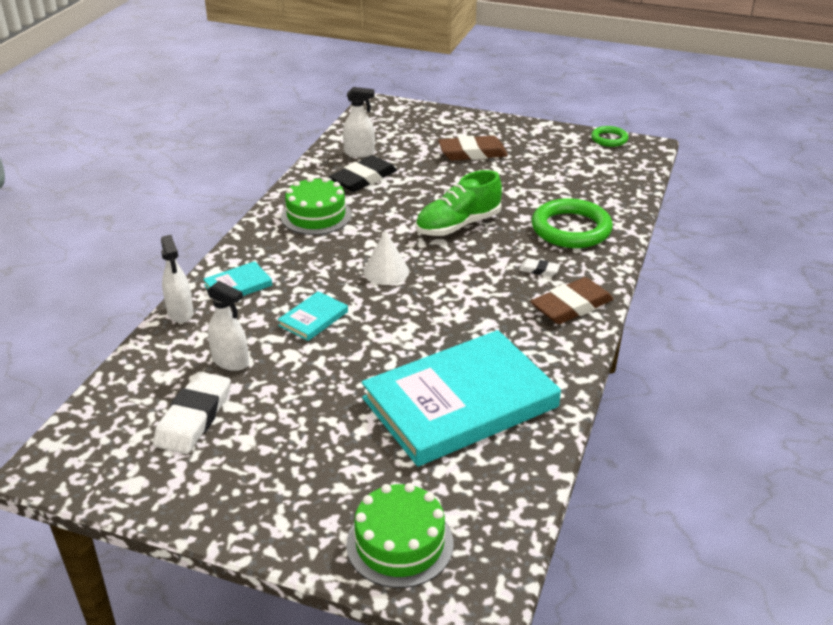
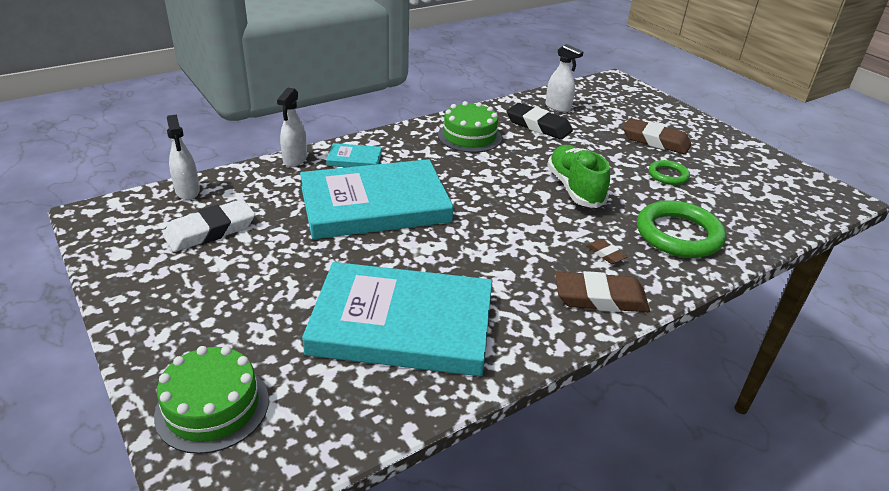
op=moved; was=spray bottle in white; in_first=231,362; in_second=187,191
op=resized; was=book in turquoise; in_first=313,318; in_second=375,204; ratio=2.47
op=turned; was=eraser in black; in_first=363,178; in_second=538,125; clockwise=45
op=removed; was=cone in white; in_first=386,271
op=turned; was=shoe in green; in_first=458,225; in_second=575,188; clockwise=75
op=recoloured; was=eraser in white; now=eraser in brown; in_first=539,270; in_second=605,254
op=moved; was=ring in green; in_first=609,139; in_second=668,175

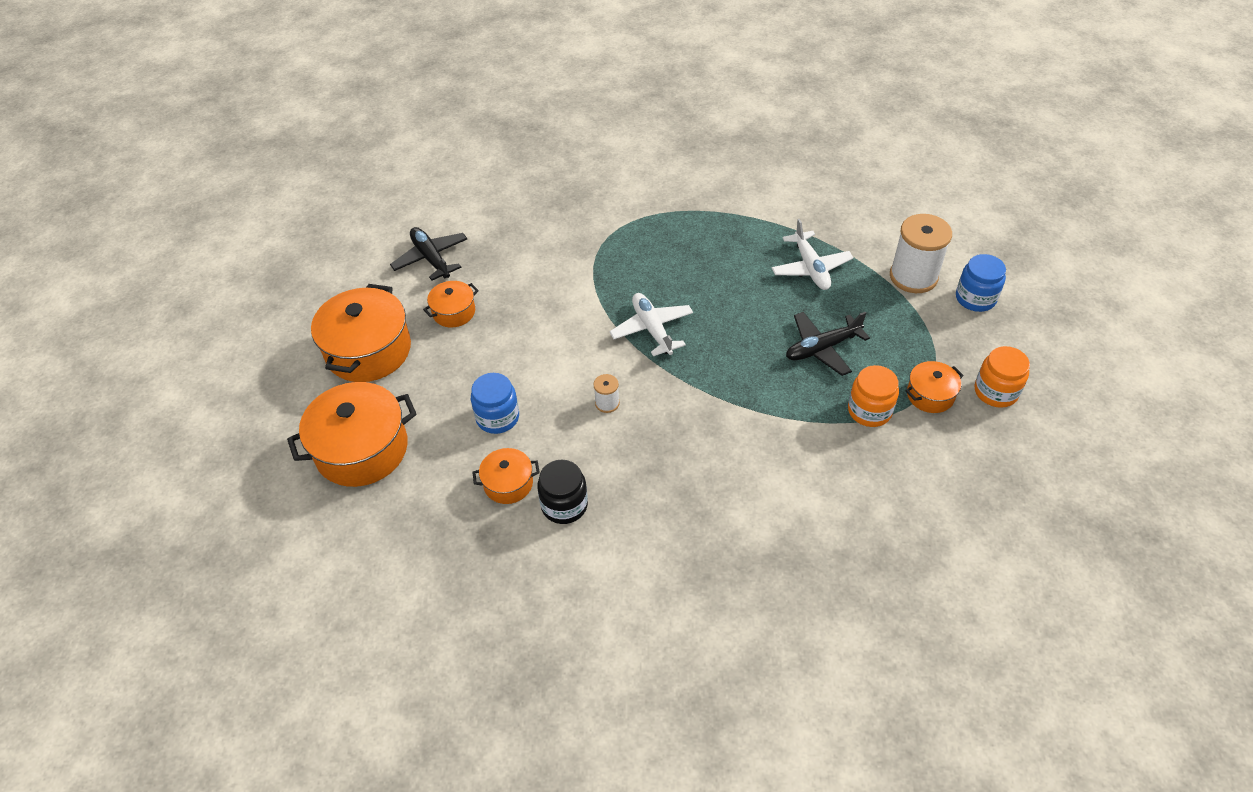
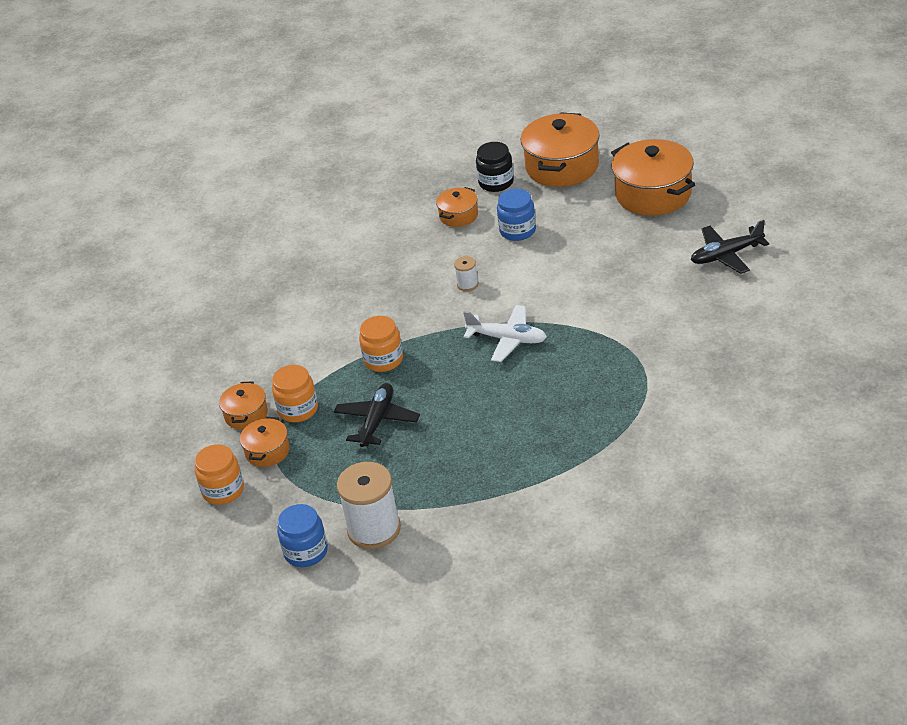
op=turned; was=plane in black; in_first=431,258; in_second=726,255; clockwise=150
op=moved; was=pot in orange; in_first=454,312; in_second=246,415
op=moved; was=jar in black; in_first=564,505; in_second=496,182
op=removed; was=plane in white; in_first=810,268
op=added; now=jar in orange; in_second=383,360

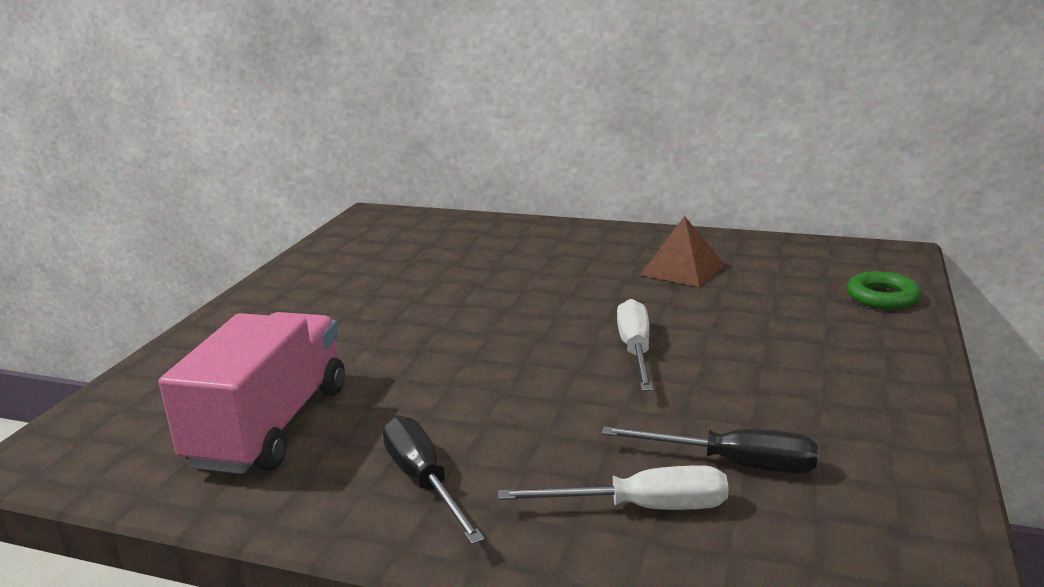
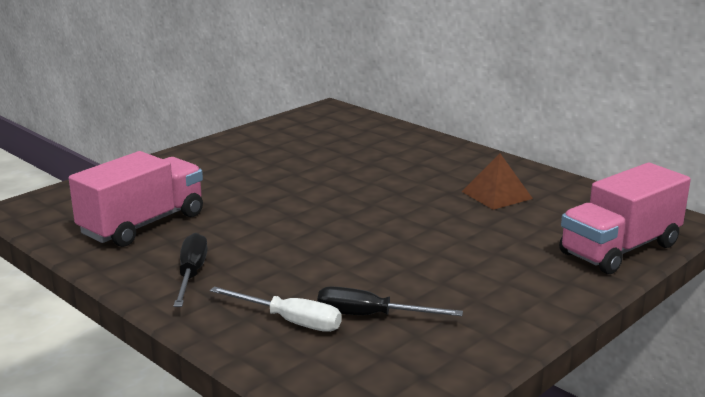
op=turned; was=screwdriver in black; in_first=733,463; in_second=371,316; clockwise=150
op=removed; was=screwdriver in white; in_first=635,350
op=replaced; was=ring in green; now=truck in pink; in_first=882,297; in_second=620,249

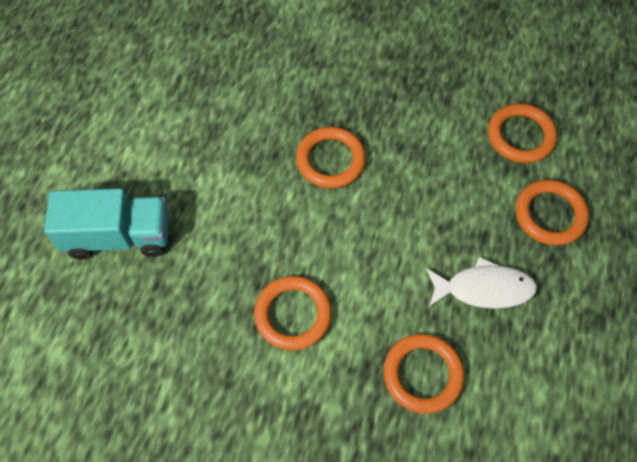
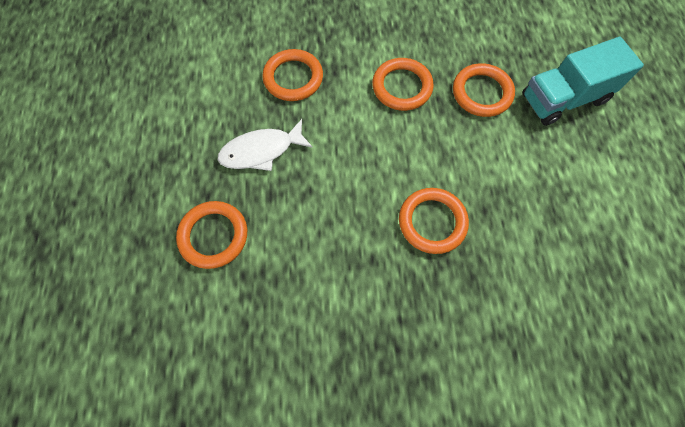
op=moved; was=ring in orange; in_first=520,136; in_second=481,93

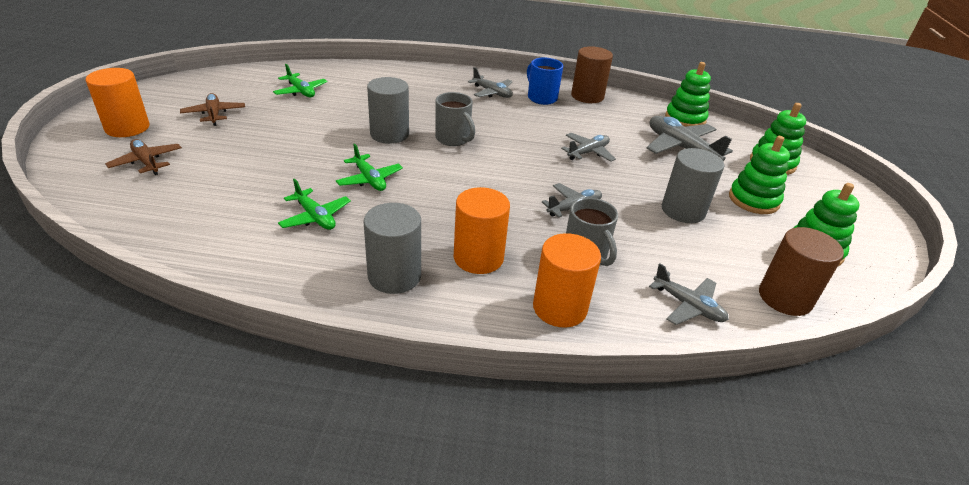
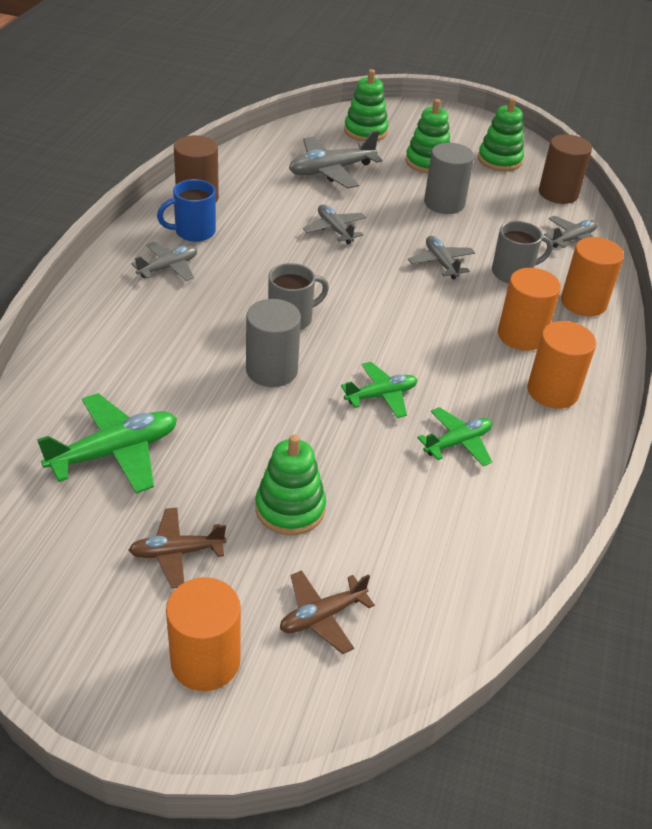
op=resized; was=plane in green; in_first=301,91; in_second=115,452; ratio=1.6
op=recoloured; was=cylinder in grey; now=cylinder in orange; in_first=394,276; in_second=552,391
op=moved; was=stacking toy in green; in_first=685,119; in_second=290,508

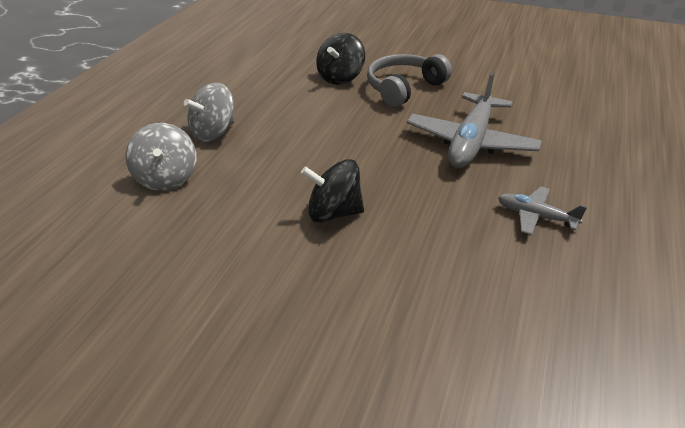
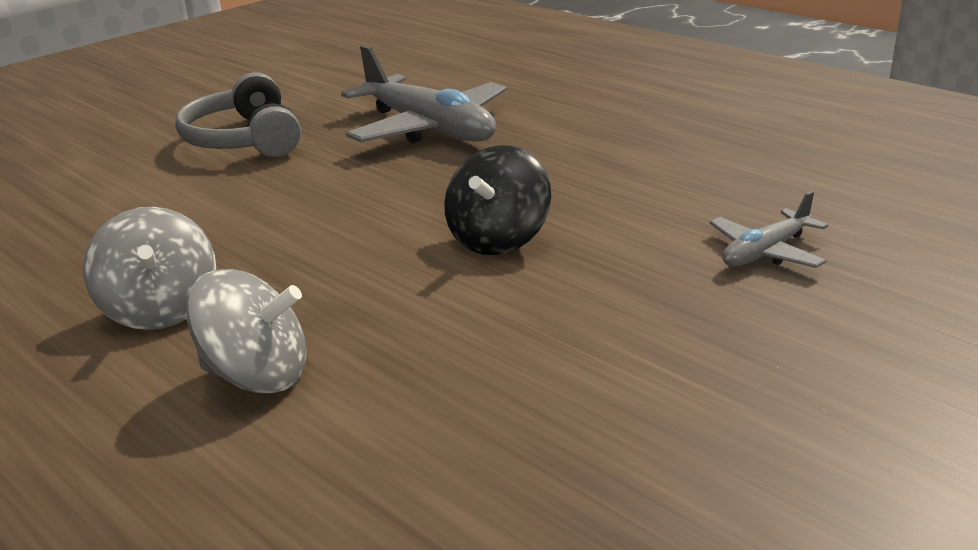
op=removed; was=spinning top in black; in_first=340,77
op=moved; was=plane in grey; in_first=535,216; in_second=765,252

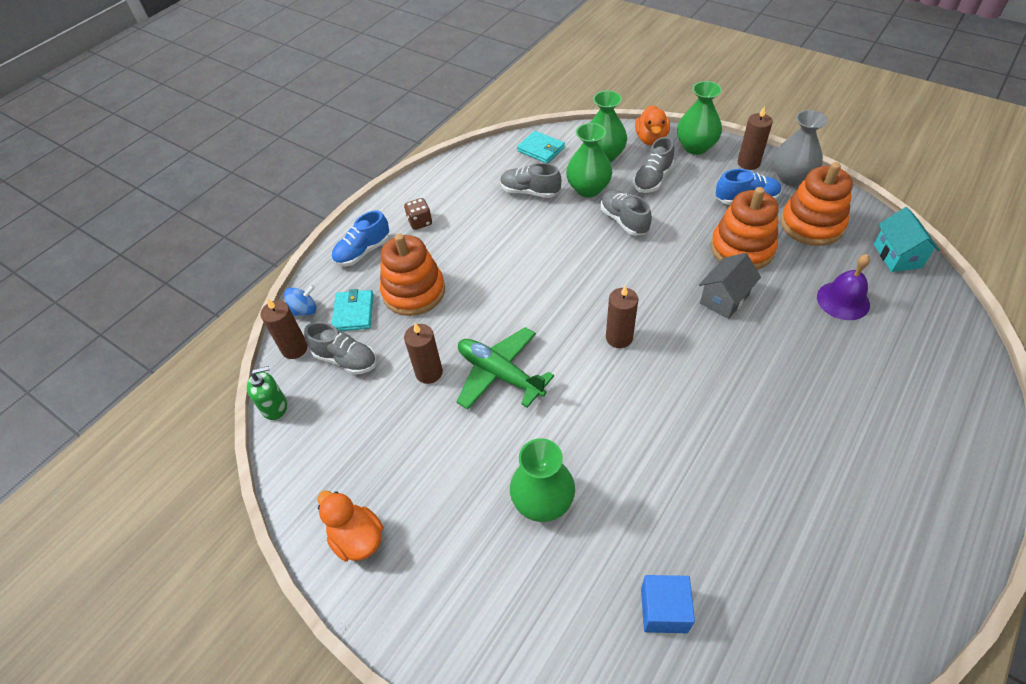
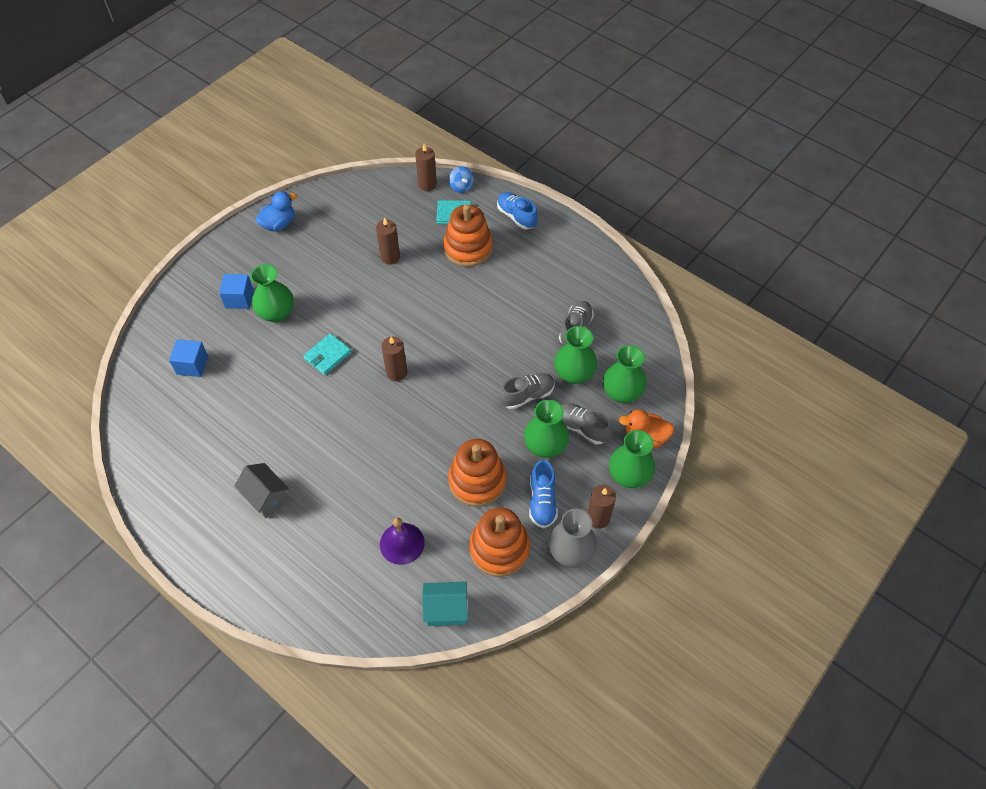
op=removed; was=soap dispenser in green; in_first=274,407
op=removed; was=shoe in grey; in_first=346,359
op=recoloured; was=duck in orange; now=duck in blue; in_first=357,538; in_second=279,224
op=removed; was=dice in brown; in_first=420,222
op=removed; was=plane in green; in_first=500,374
op=moved; was=wallet in turquoise; in_first=541,149; in_second=327,355
op=moved; was=house in grey; in_first=724,299; in_second=266,497
op=added; now=cube in blue; in_second=239,299
op=added; now=vase in green; in_second=545,446

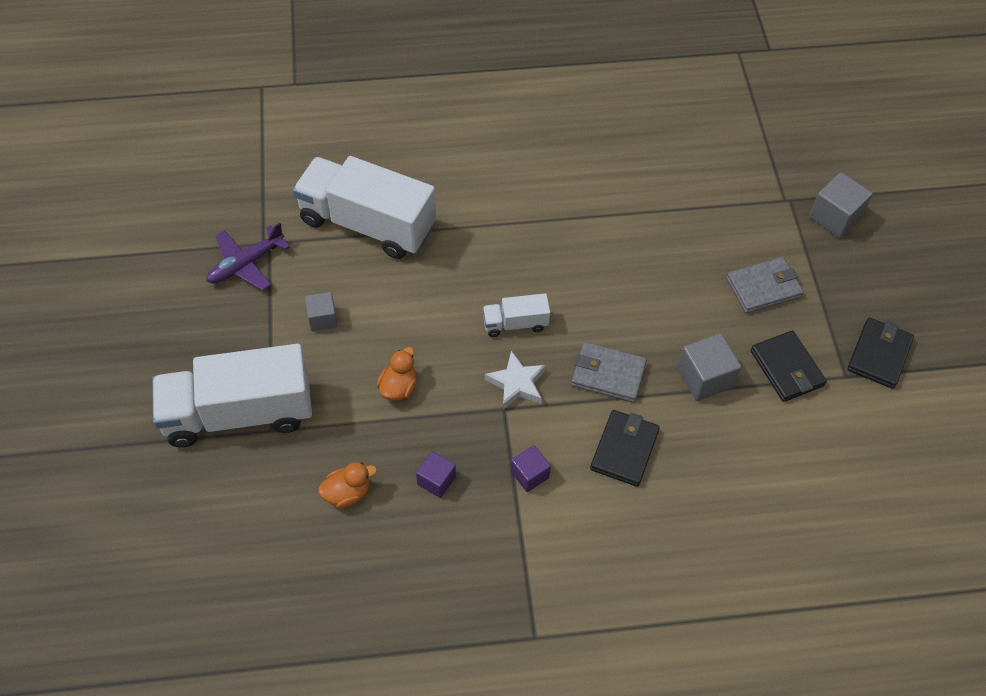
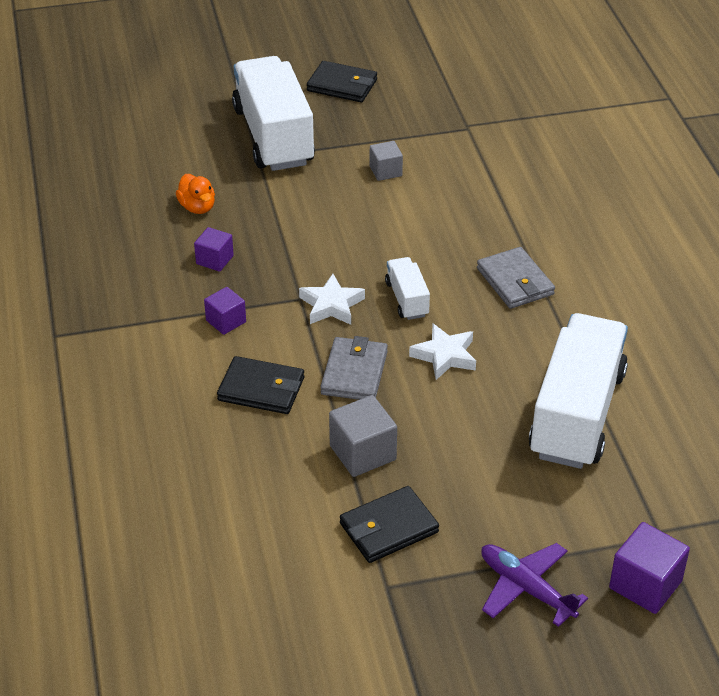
op=moved; was=plane in purple; in_first=246,264; in_second=525,588
op=moved; was=truck in white; in_first=367,224; in_second=577,414
op=removed; was=duck in orange; in_first=398,387
op=moved; was=wallet in grey; in_first=763,287; in_second=515,281
op=recoloured; was=cube in grey; now=cube in purple; in_first=834,217; in_second=645,584
op=moved; was=wallet in black; in_first=879,355; in_second=342,85
op=added; now=star in white; in_second=444,356

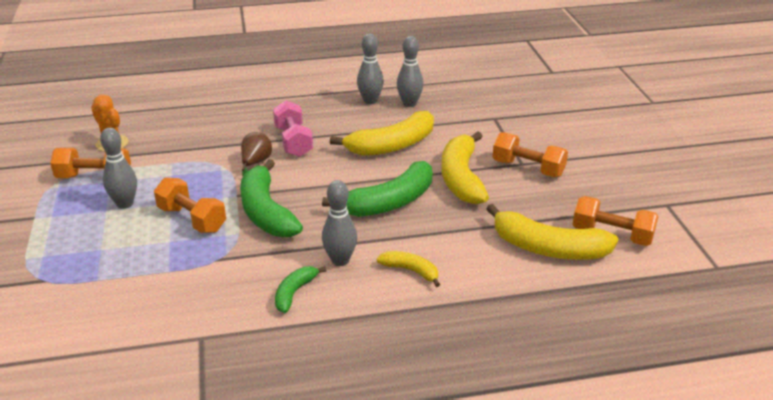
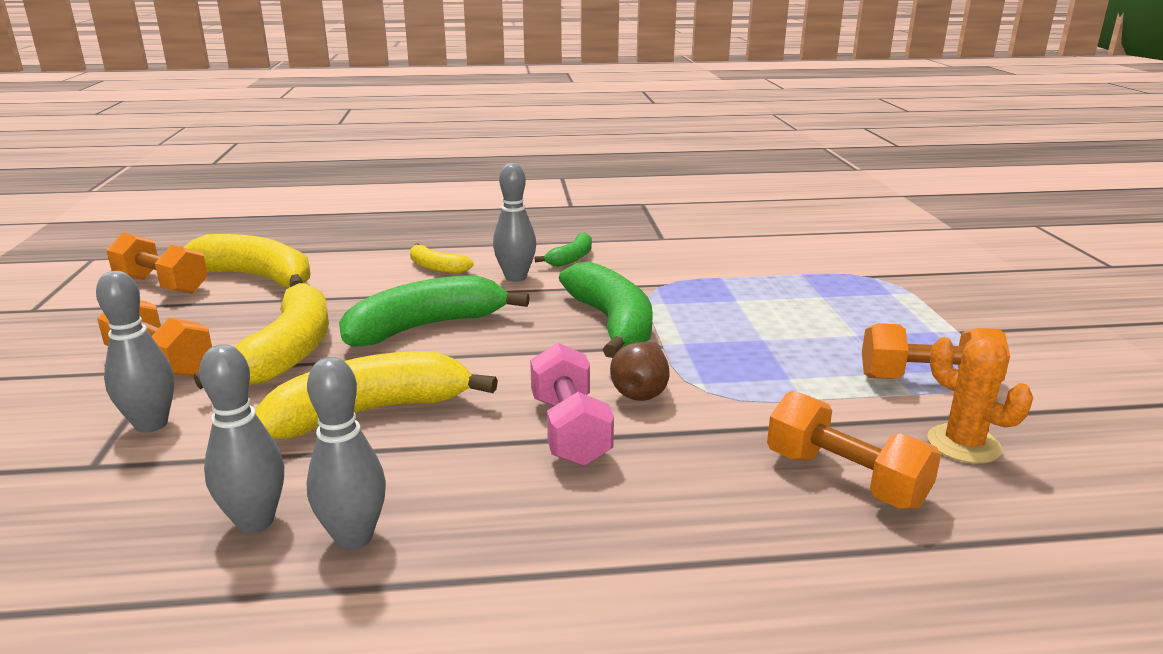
op=moved; was=bowling pin in grey; in_first=125,204; in_second=151,424
op=moved; was=dumbbell in orange; in_first=192,219; in_second=845,479

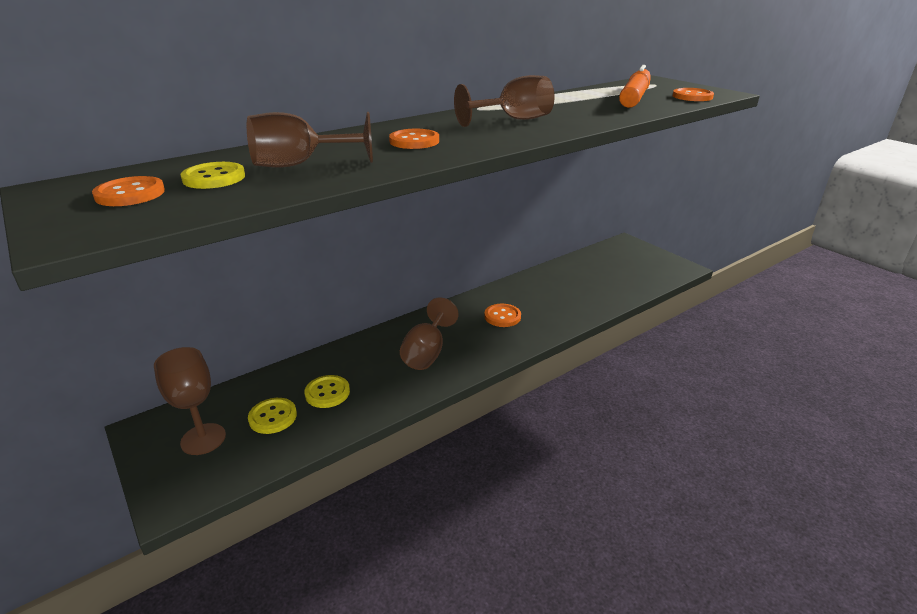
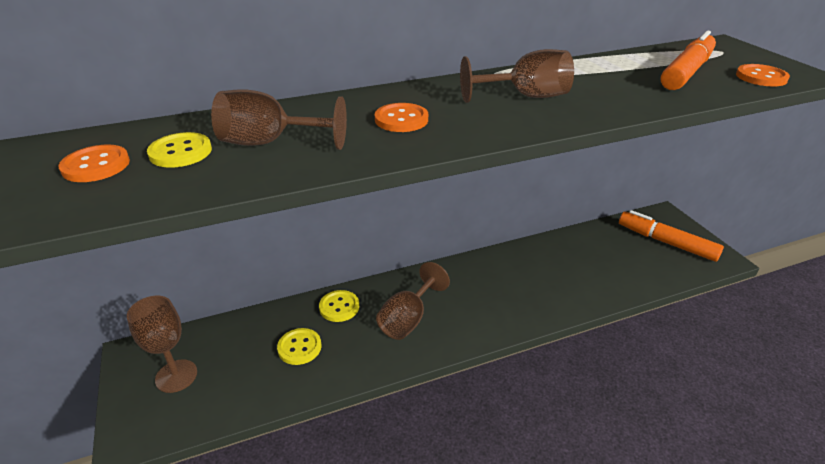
op=moved; was=button in yellow; in_first=273,417; in_second=339,307
op=removed; was=button in orange; in_first=502,316
op=added; now=marker in orange; in_second=666,242

